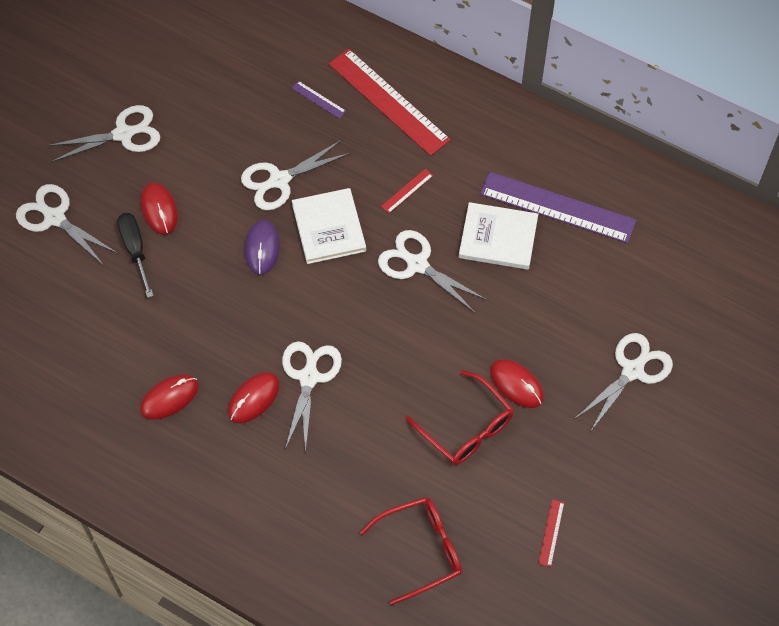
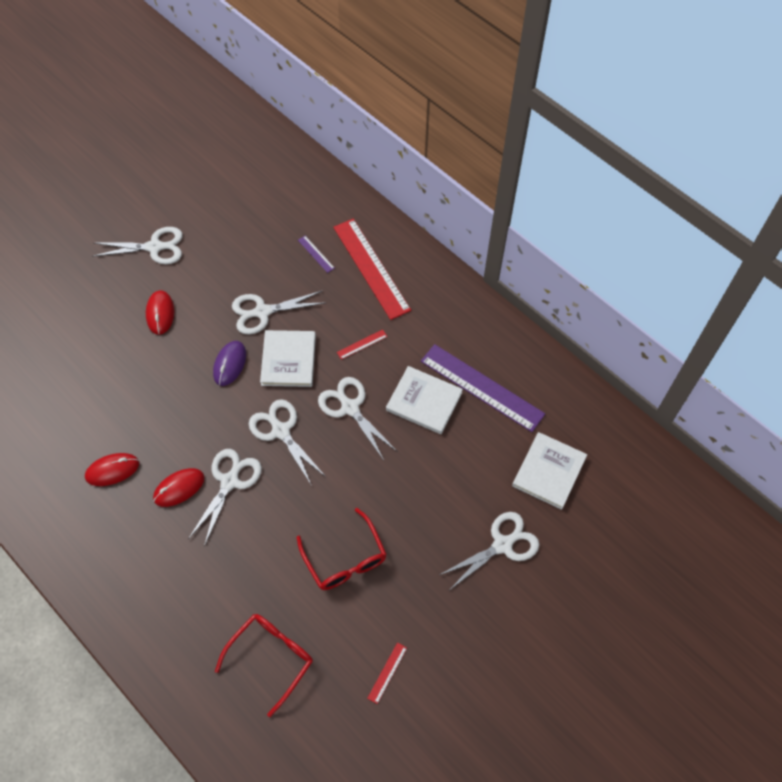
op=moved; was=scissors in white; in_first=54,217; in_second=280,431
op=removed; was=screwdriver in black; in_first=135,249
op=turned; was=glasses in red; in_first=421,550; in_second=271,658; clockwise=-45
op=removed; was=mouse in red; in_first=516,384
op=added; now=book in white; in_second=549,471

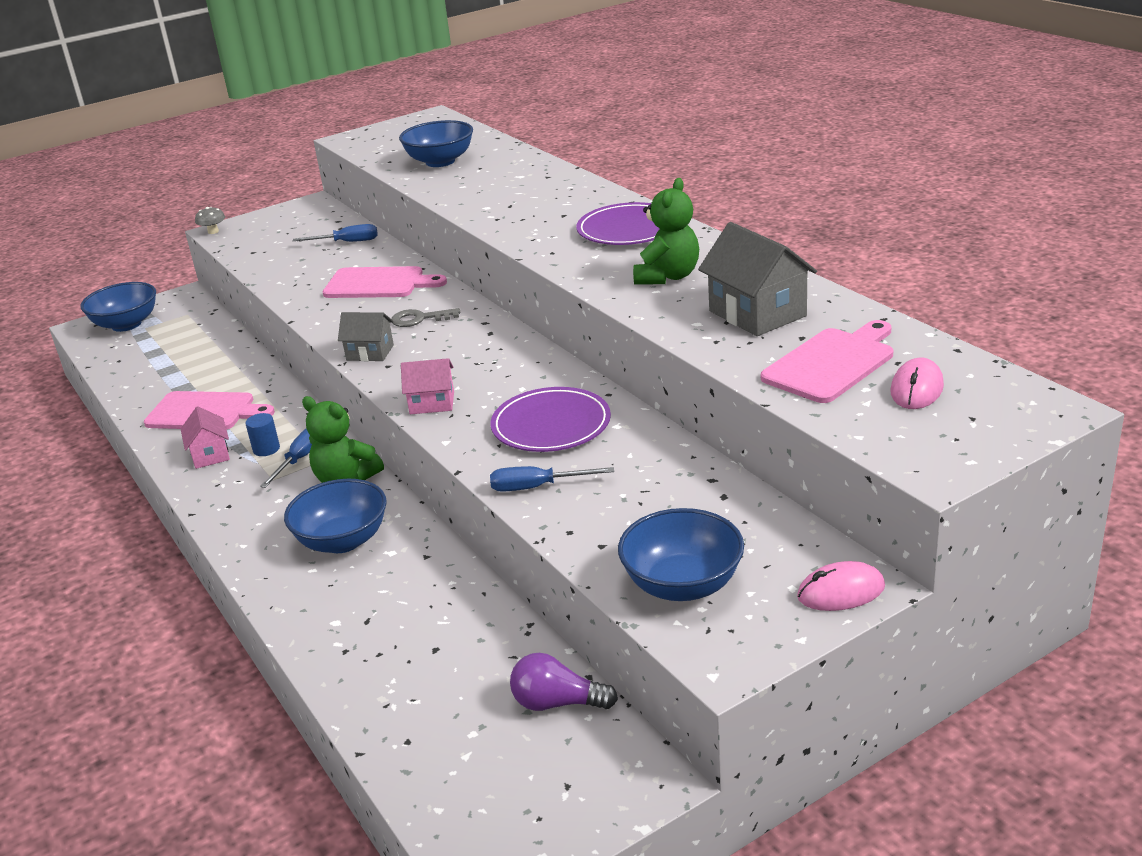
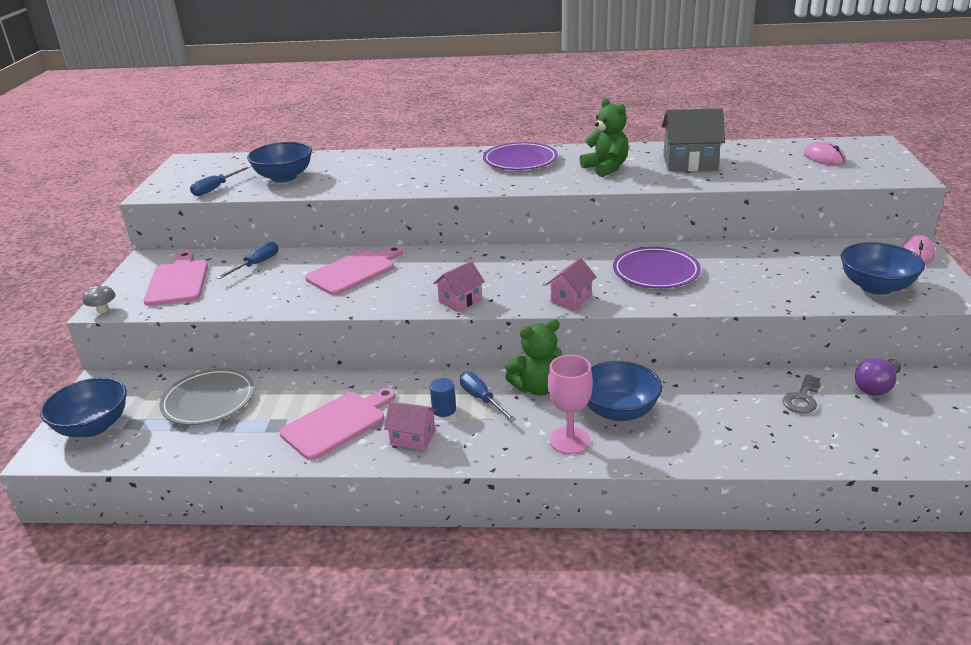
op=recoloured; was=house in grey; now=house in pink; in_first=370,352; in_second=460,300
op=moved; was=key in grey; in_first=420,319; in_second=802,398
op=moved; was=screwdriver in blue; in_first=537,487; in_second=216,188
op=moved; was=cutting board in pink; in_first=832,363; in_second=178,281
op=added; now=plate in grey; in_second=208,400
op=added; now=goblet in pink; in_second=569,440

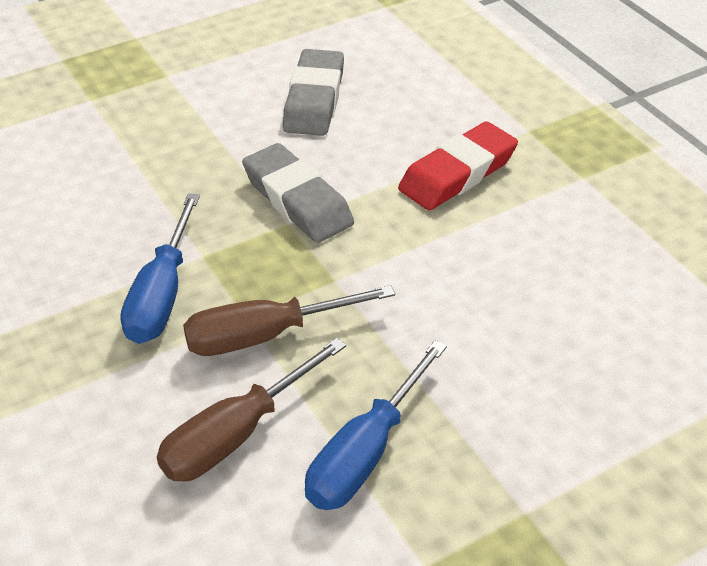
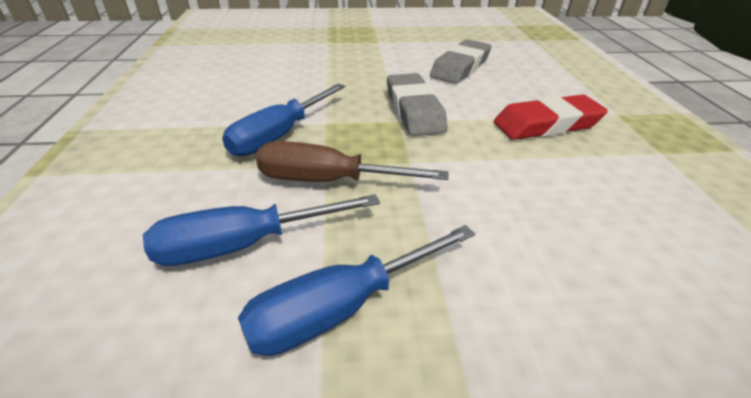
op=recoloured; was=screwdriver in brown; now=screwdriver in blue; in_first=235,436; in_second=243,245

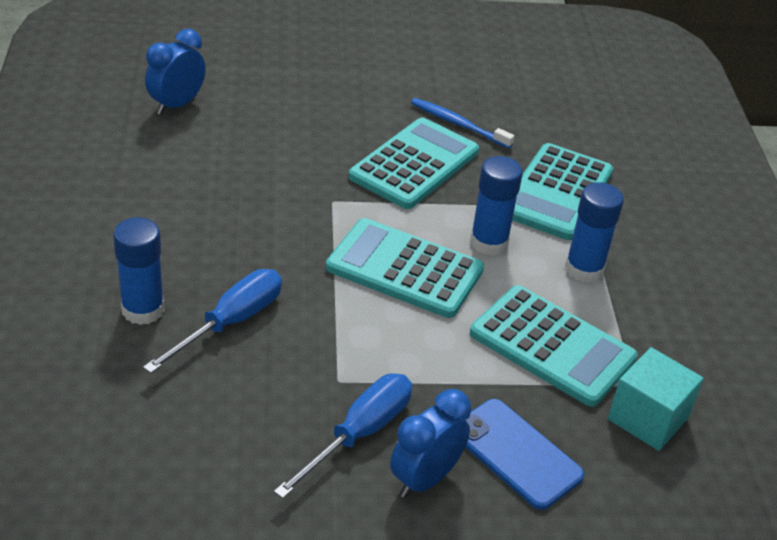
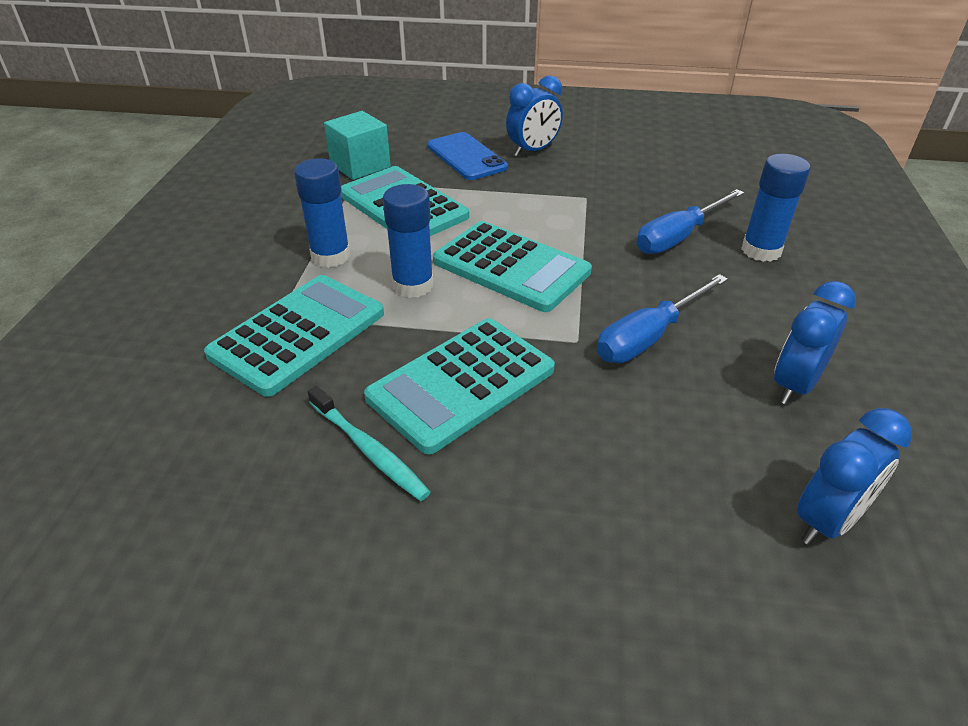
op=moved; was=screwdriver in blue; in_first=359,434; in_second=648,337
op=recoloured; was=toothbrush in blue; now=toothbrush in turquoise; in_first=458,124; in_second=369,450
op=added; now=clock in blue; in_second=794,385

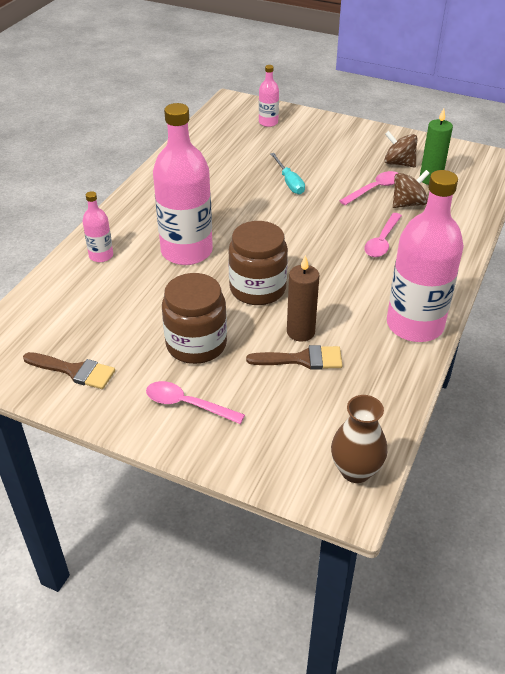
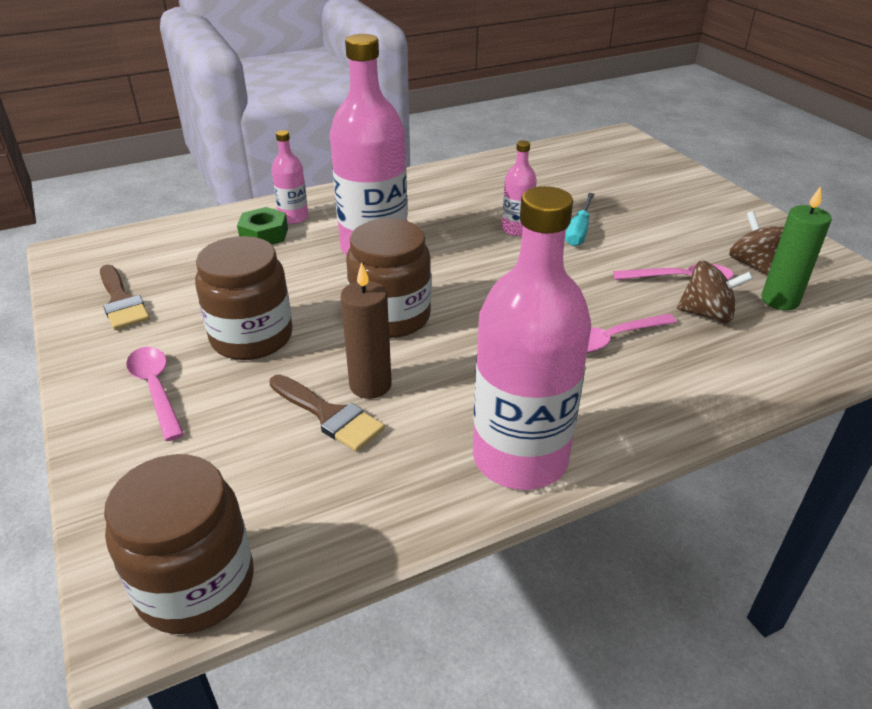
op=moved; was=bottle in pink; in_first=268,122; in_second=516,229
op=replaced; was=vase in brown; now=jar in brown; in_first=355,470; in_second=196,584
op=added; now=nut in green; in_second=264,235

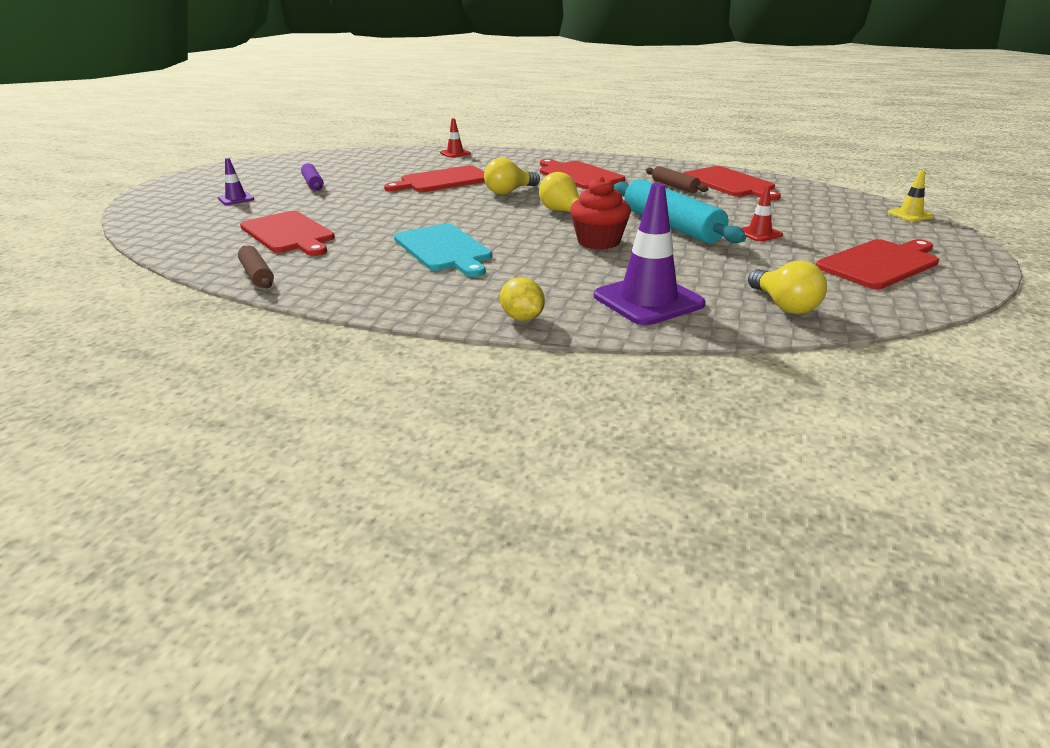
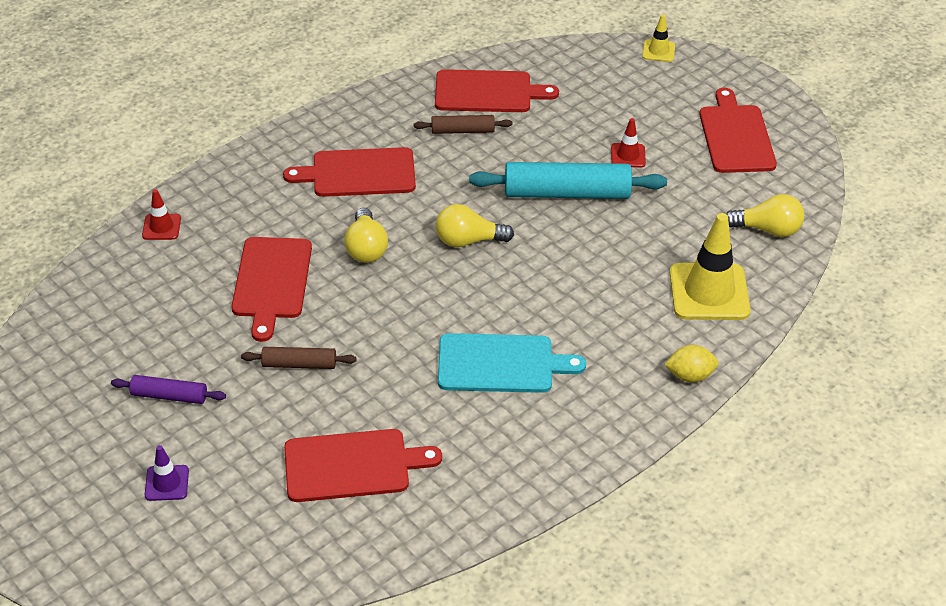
op=moved; was=rolling pin in brown; in_first=257,275; in_second=299,364
op=removed; was=cupcake in red; in_first=598,242
op=recoloured; was=traffic cone in purple; now=traffic cone in yellow; in_first=648,300; in_second=709,292

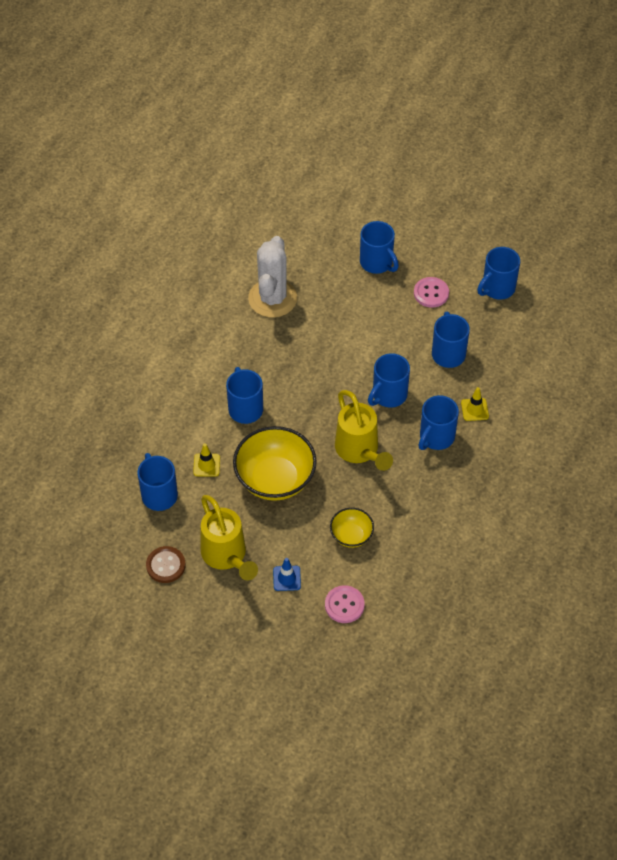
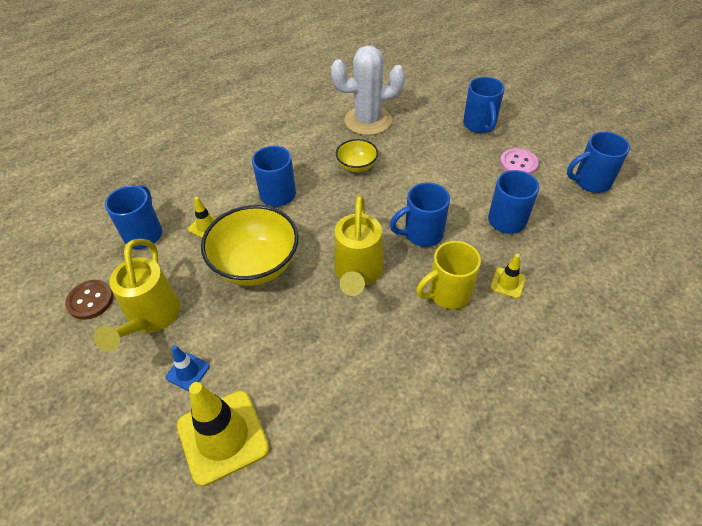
op=turned; was=cactus in white; in_first=272,298; in_second=368,121; clockwise=45
op=replaced; was=button in pink; now=traffic cone in yellow; in_first=344,605; in_second=223,436
op=moved; was=bowl in yellow; in_first=351,535; in_second=357,166
op=recoloured; was=mug in blue; now=mug in yellow; in_first=436,437; in_second=448,293

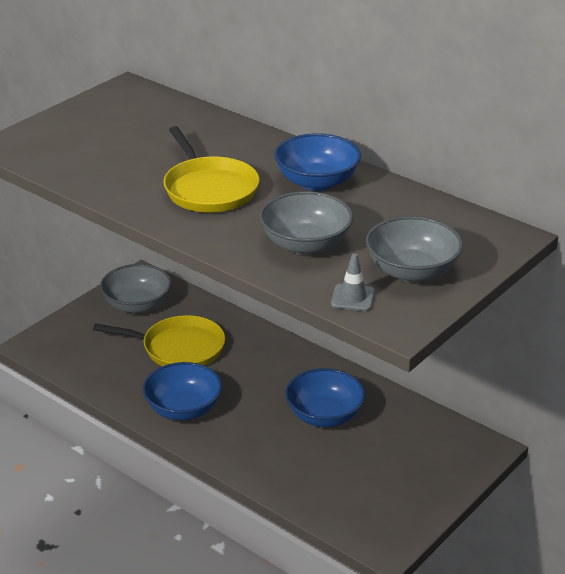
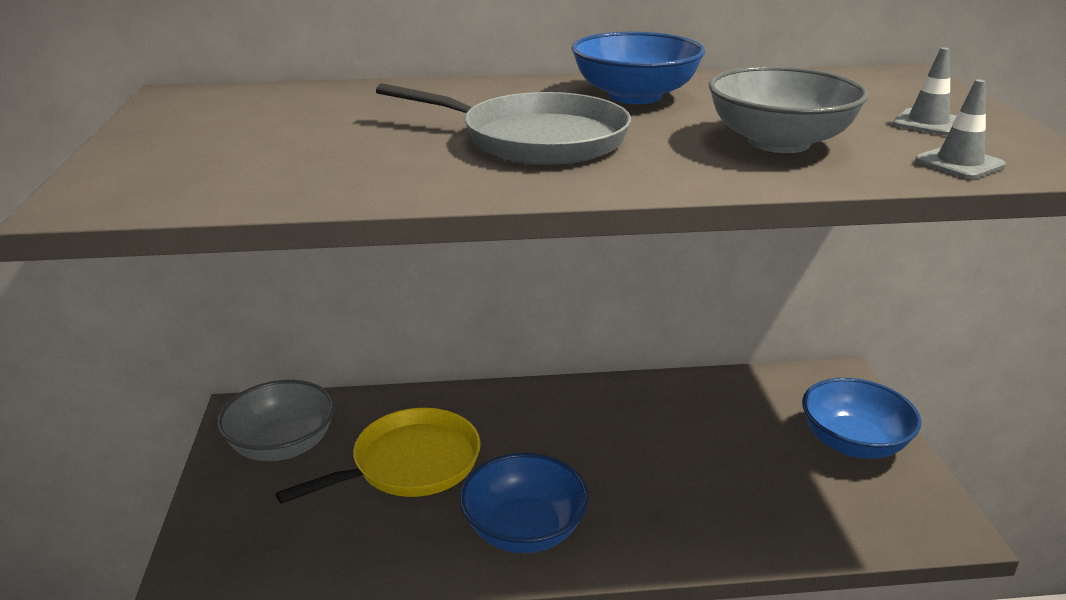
op=recoloured; was=pan in yellow; now=pan in grey; in_first=209,189; in_second=536,139
op=moved; was=bowl in blue; in_first=324,416; in_second=853,443
op=replaced; was=bowl in grey; now=traffic cone in grey; in_first=412,271; in_second=927,123

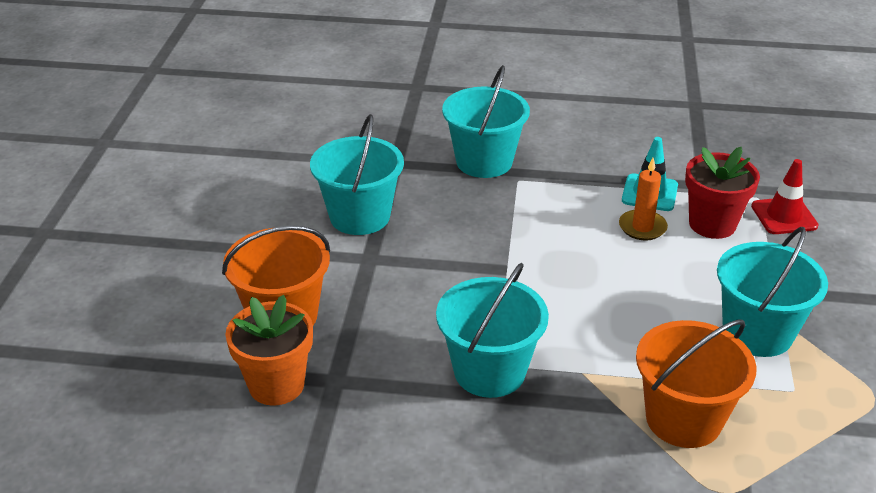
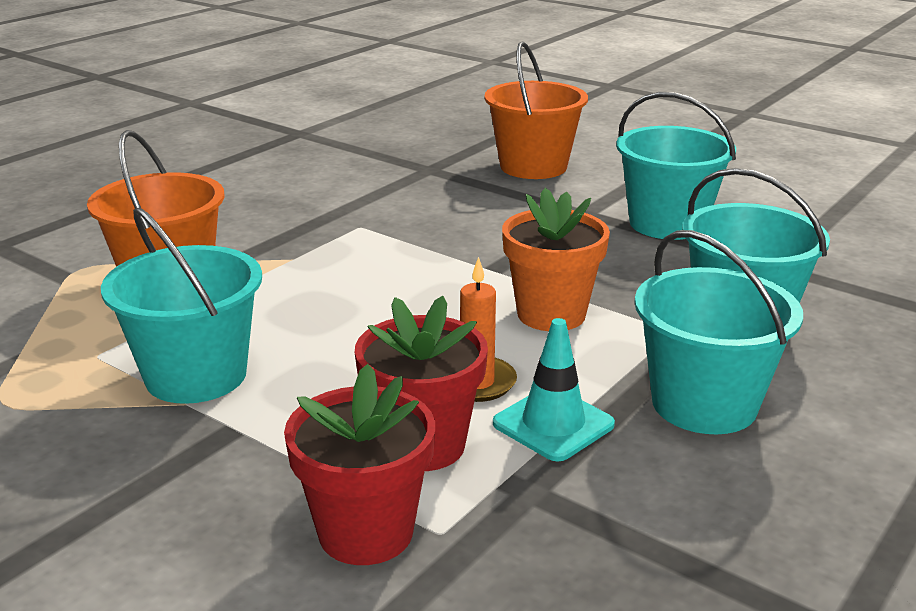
op=moved; was=flower pot in orange; in_first=276,385; in_second=551,314
op=moved; was=bucket in turquoise; in_first=489,371; in_second=704,404
op=replaced; was=traffic cone in red; now=flower pot in red; in_first=784,216; in_second=366,532

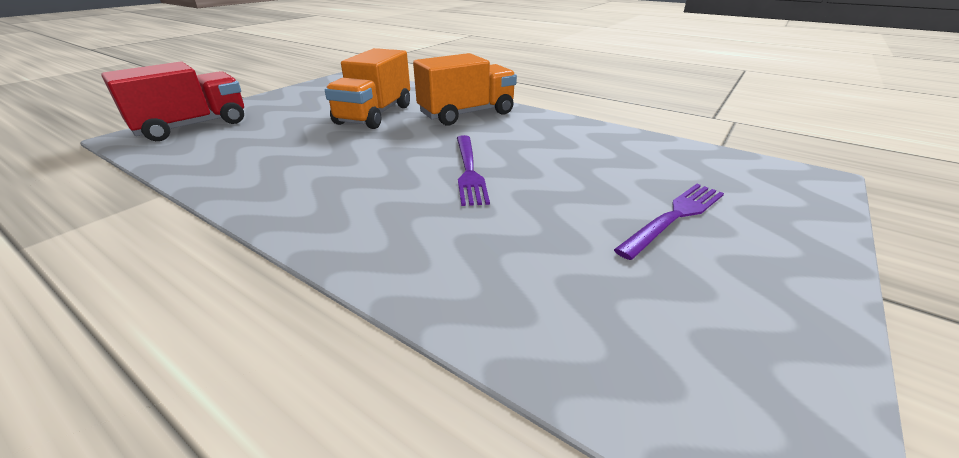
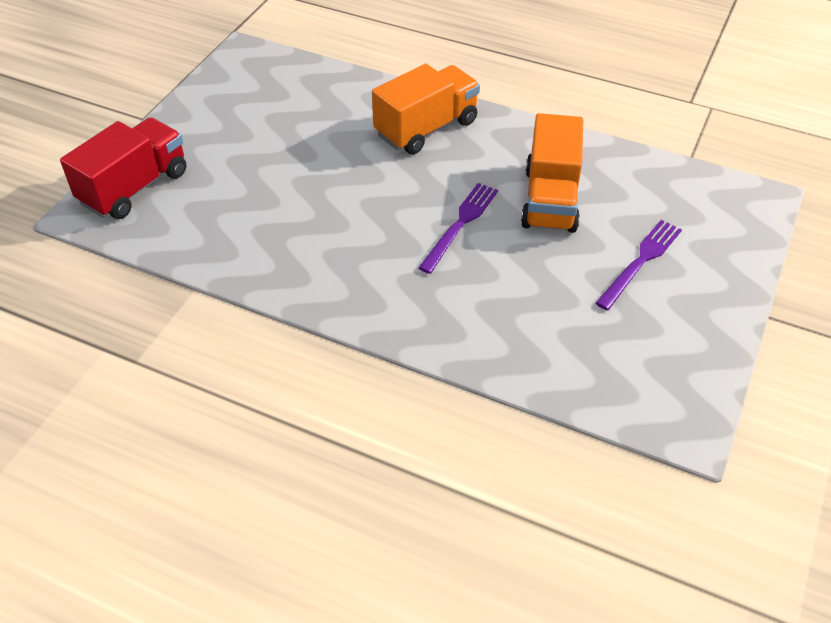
op=moved; was=truck in orange; in_first=374,115; in_second=550,200
op=turned; was=fork in purple; in_first=469,170; in_second=460,225; clockwise=-135

